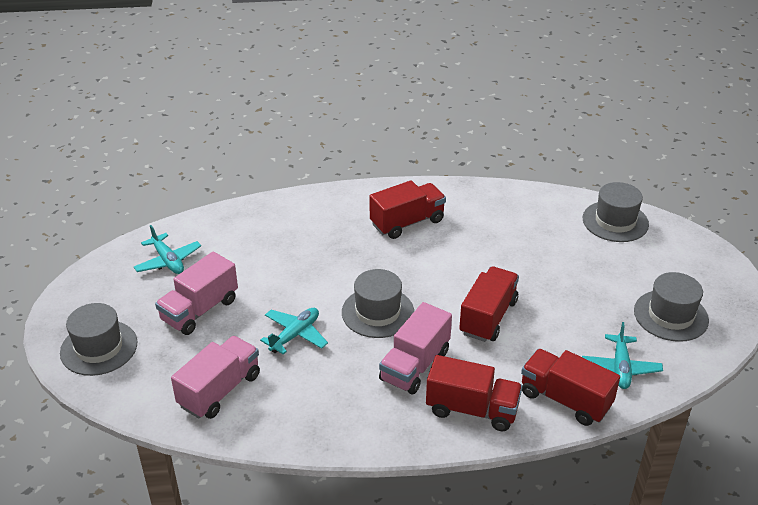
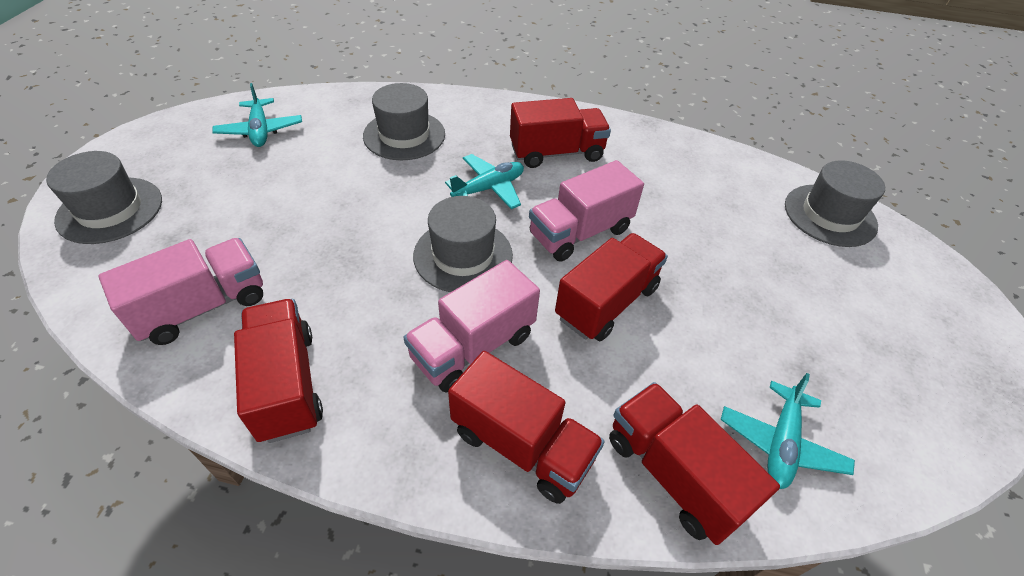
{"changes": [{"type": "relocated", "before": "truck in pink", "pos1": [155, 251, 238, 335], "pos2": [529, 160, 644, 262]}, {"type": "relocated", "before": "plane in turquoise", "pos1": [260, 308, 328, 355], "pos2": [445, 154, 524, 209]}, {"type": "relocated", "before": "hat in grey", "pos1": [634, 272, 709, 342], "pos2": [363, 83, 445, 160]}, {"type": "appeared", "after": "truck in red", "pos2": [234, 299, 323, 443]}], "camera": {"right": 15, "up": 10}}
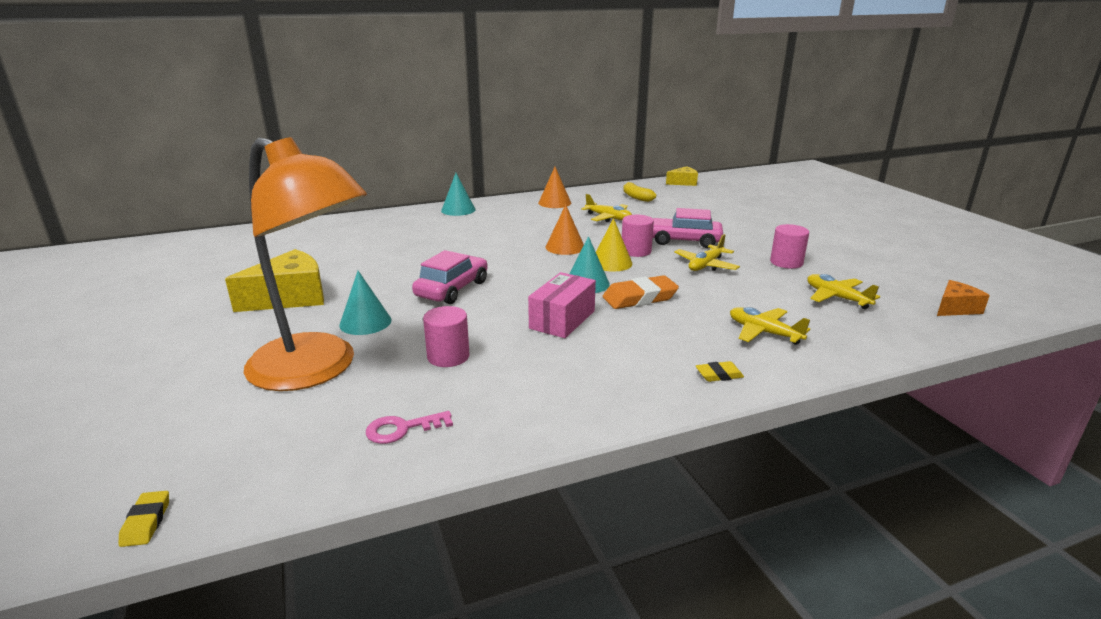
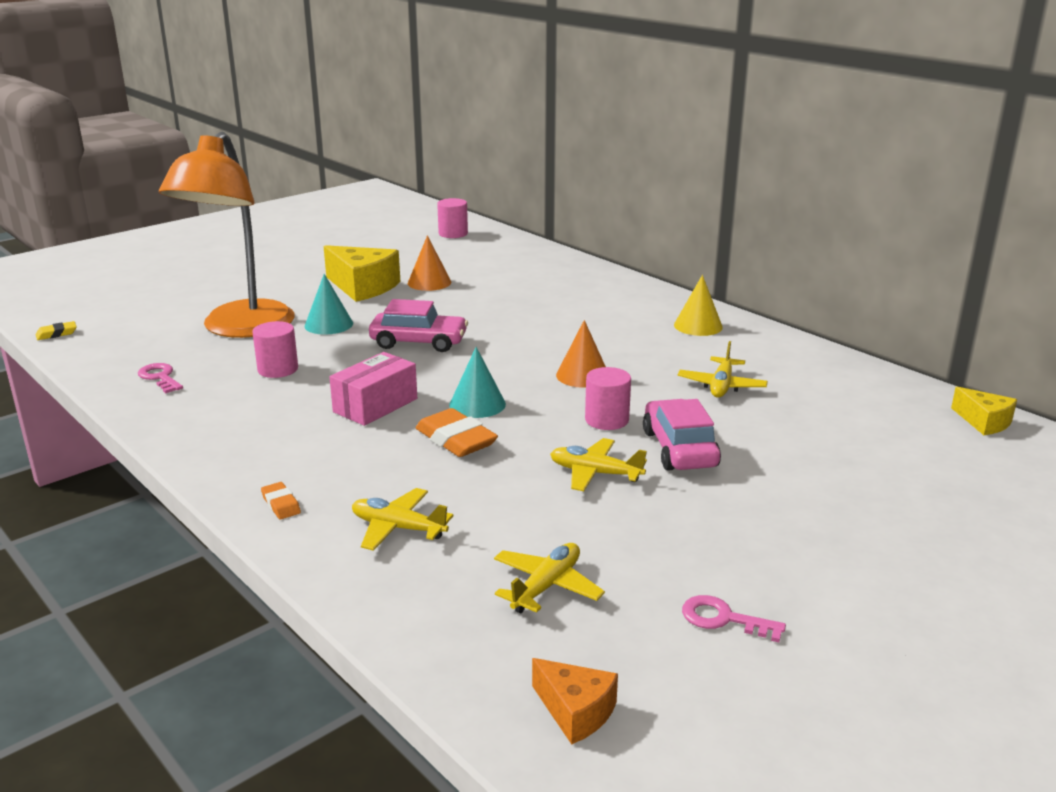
{"changes": [{"type": "missing", "before": "cone in turquoise", "pos1": [441, 173, 476, 216]}, {"type": "spun", "before": "box in pink", "pos1": [528, 272, 596, 338], "pos2": [329, 352, 417, 426], "turn": -60}, {"type": "relocated", "before": "cone in orange", "pos1": [538, 167, 571, 208], "pos2": [408, 235, 451, 291]}, {"type": "relocated", "before": "cone in yellow", "pos1": [596, 218, 633, 272], "pos2": [674, 275, 723, 336]}, {"type": "missing", "before": "banana in yellow", "pos1": [623, 182, 656, 202]}, {"type": "colour", "before": "eraser in yellow", "after": "eraser in orange", "pos1": [696, 361, 744, 382], "pos2": [261, 482, 301, 519]}, {"type": "spun", "before": "plane in yellow", "pos1": [730, 307, 810, 345], "pos2": [352, 488, 453, 551], "turn": -90}, {"type": "relocated", "before": "cylinder in pink", "pos1": [770, 224, 809, 269], "pos2": [437, 198, 468, 238]}, {"type": "appeared", "after": "key in pink", "pos2": [682, 595, 786, 642]}], "camera": {"right": 70, "up": 0}}
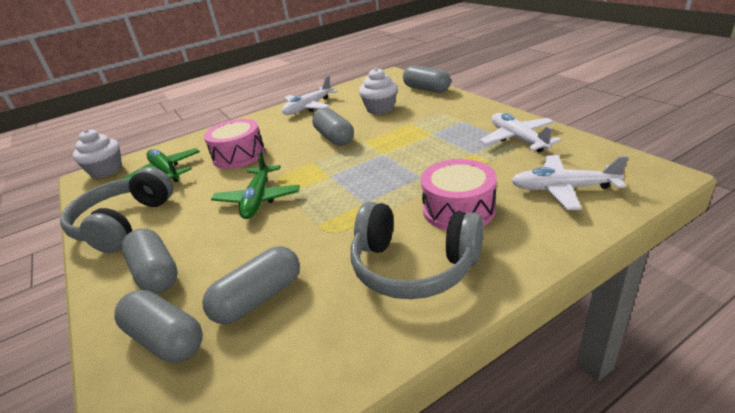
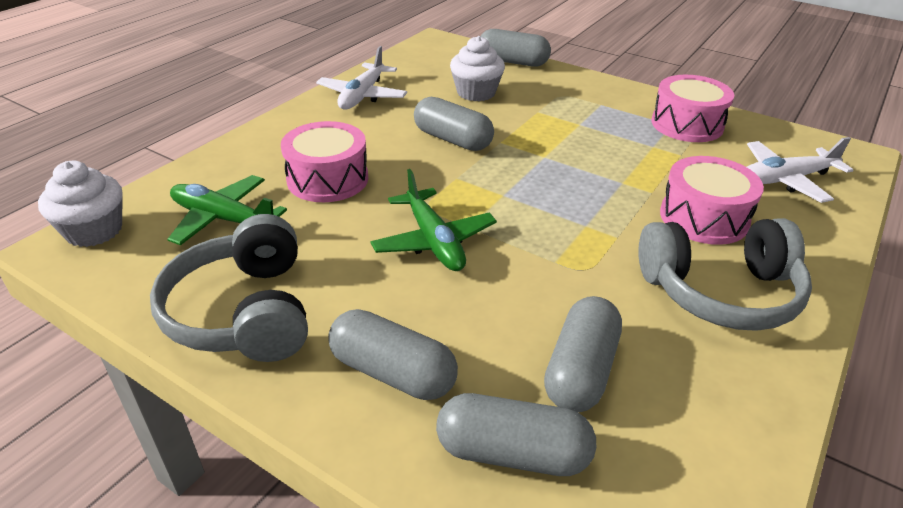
{"changes": [{"type": "exchanged", "before": "plane in white", "after": "drum in pink", "pos1": [480, 113, 562, 152], "pos2": [652, 75, 734, 142]}], "camera": {"right": -30, "up": 5}}
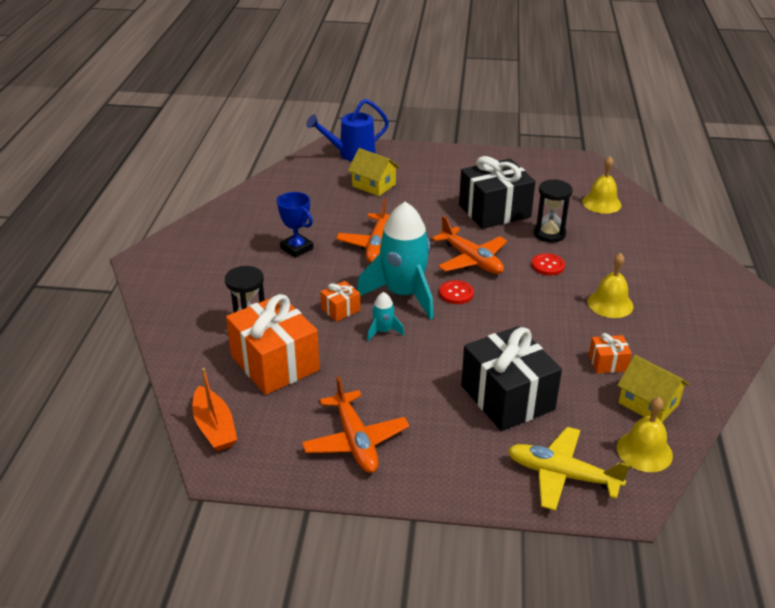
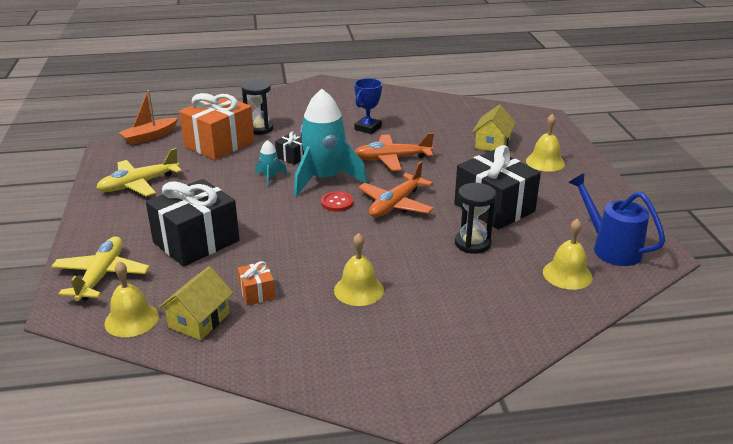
{"changes": [{"type": "colour", "before": "plane in orange", "after": "plane in yellow", "pos1": [302, 376, 409, 473], "pos2": [96, 148, 182, 197]}, {"type": "relocated", "before": "watering can in blue", "pos1": [306, 99, 389, 161], "pos2": [568, 173, 665, 266]}, {"type": "colour", "before": "gift in orange", "after": "gift in black", "pos1": [321, 281, 360, 322], "pos2": [275, 131, 304, 165]}, {"type": "missing", "before": "button in red", "pos1": [532, 253, 565, 275]}, {"type": "appeared", "after": "bell in yellow", "pos2": [526, 114, 565, 172]}], "camera": {"right": 75, "up": -5}}
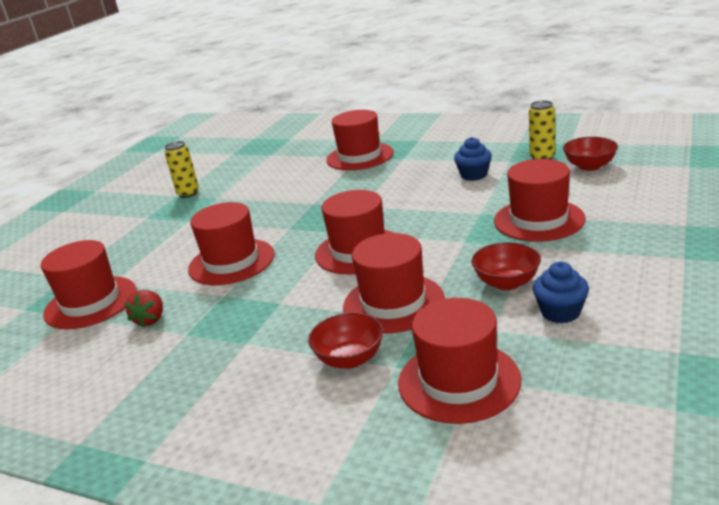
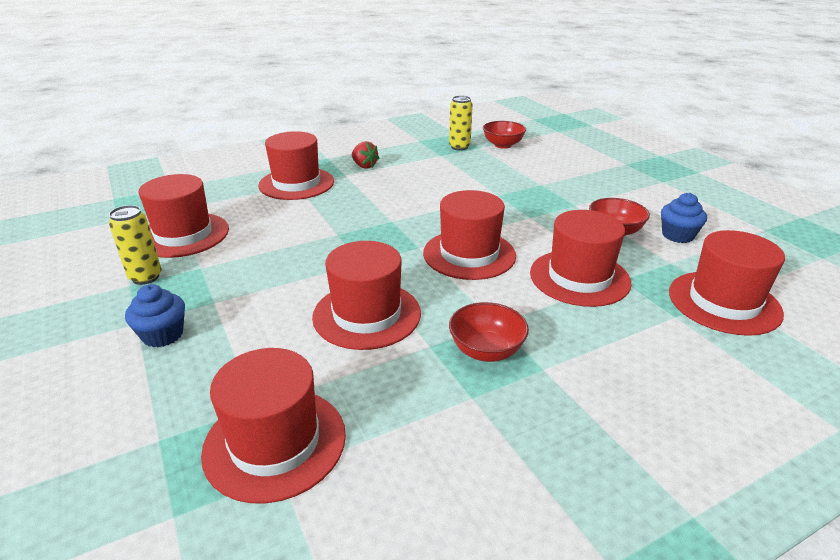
{"changes": [{"type": "relocated", "before": "strawberry in red", "pos1": [124, 290, 163, 328], "pos2": [352, 141, 380, 169]}, {"type": "relocated", "before": "bowl in red", "pos1": [308, 312, 384, 369], "pos2": [449, 302, 529, 362]}, {"type": "relocated", "before": "cupcake in blue", "pos1": [454, 137, 492, 181], "pos2": [125, 284, 185, 348]}, {"type": "relocated", "before": "hat in red", "pos1": [494, 159, 586, 242], "pos2": [138, 174, 229, 258]}], "camera": {"right": -55, "up": 5}}
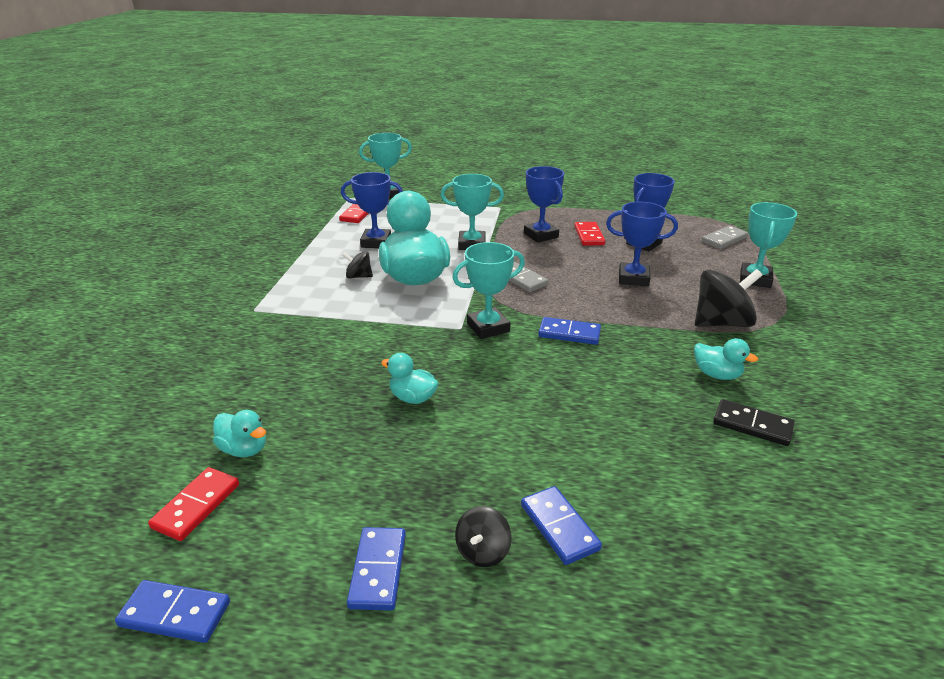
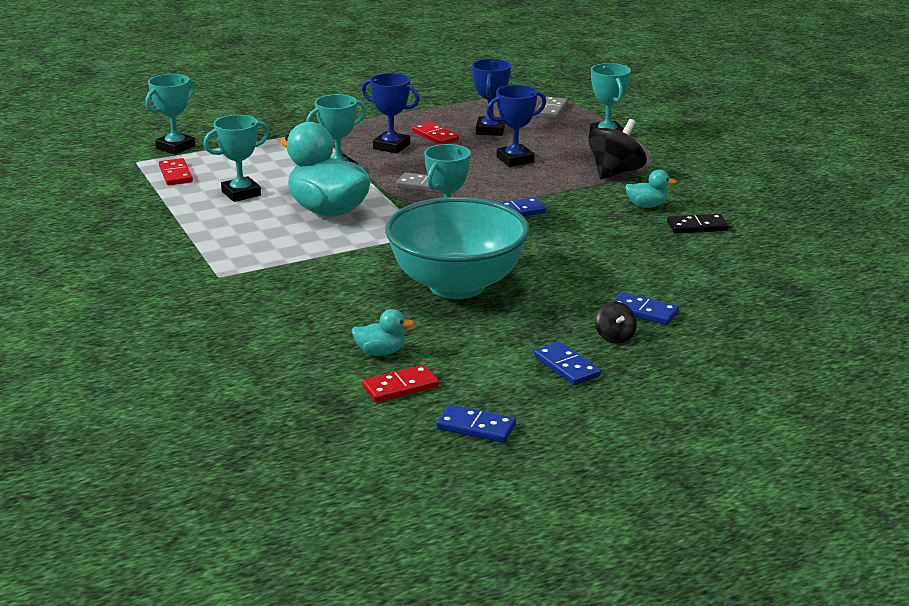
{"changes": [{"type": "spun", "before": "domino in blue", "pos1": [115, 580, 230, 643], "pos2": [436, 404, 516, 443], "turn": 45}, {"type": "spun", "before": "domino in red", "pos1": [148, 467, 239, 541], "pos2": [362, 365, 439, 402], "turn": 75}, {"type": "colour", "before": "trophy in blue", "after": "trophy in turquoise", "pos1": [341, 172, 403, 248], "pos2": [204, 115, 270, 202]}, {"type": "missing", "before": "spinning top in black", "pos1": [342, 251, 373, 279]}, {"type": "exchanged", "before": "duck in turquoise", "after": "bowl in turquoise", "pos1": [381, 353, 439, 404], "pos2": [385, 197, 529, 299]}], "camera": {"right": -35, "up": -5}}
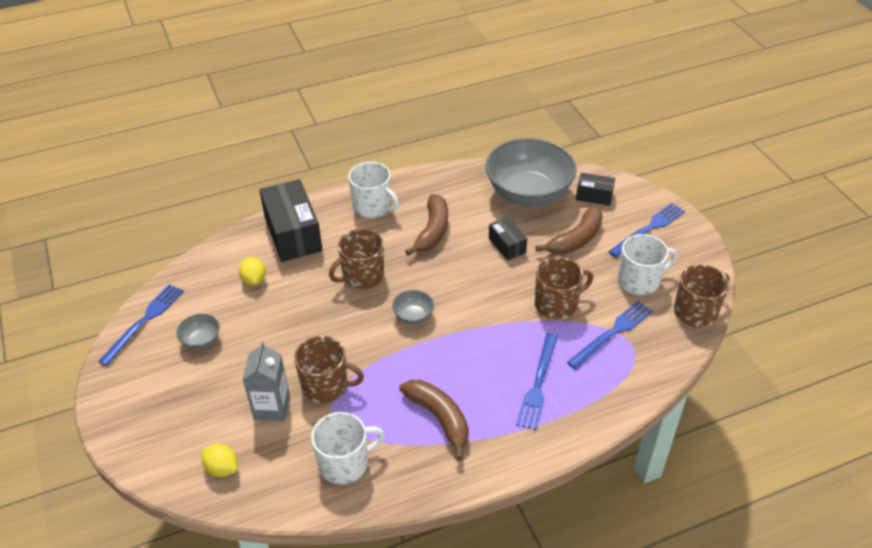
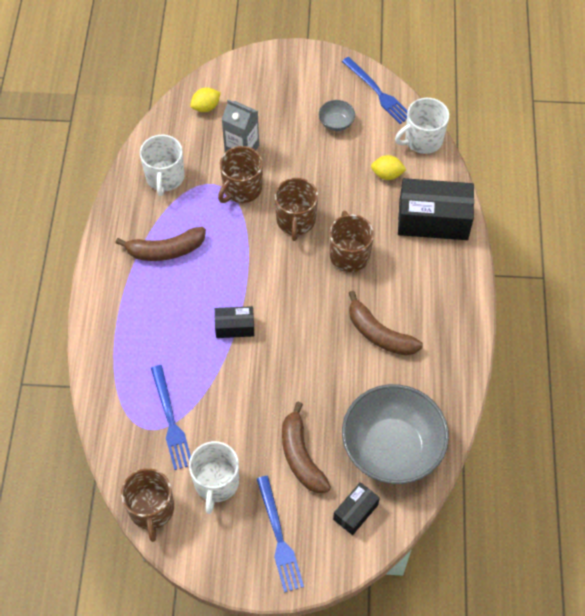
{"changes": [{"type": "relocated", "before": "mug in white", "pos1": [348, 162, 399, 218], "pos2": [395, 98, 449, 154]}, {"type": "missing", "before": "bowl in grey", "pos1": [392, 290, 434, 324]}, {"type": "relocated", "before": "box in black", "pos1": [489, 217, 527, 261], "pos2": [215, 306, 254, 338]}, {"type": "missing", "before": "fork in blue", "pos1": [516, 333, 558, 430]}, {"type": "relocated", "before": "mug in brown", "pos1": [535, 257, 593, 320], "pos2": [274, 178, 318, 241]}], "camera": {"right": 115, "up": 15}}
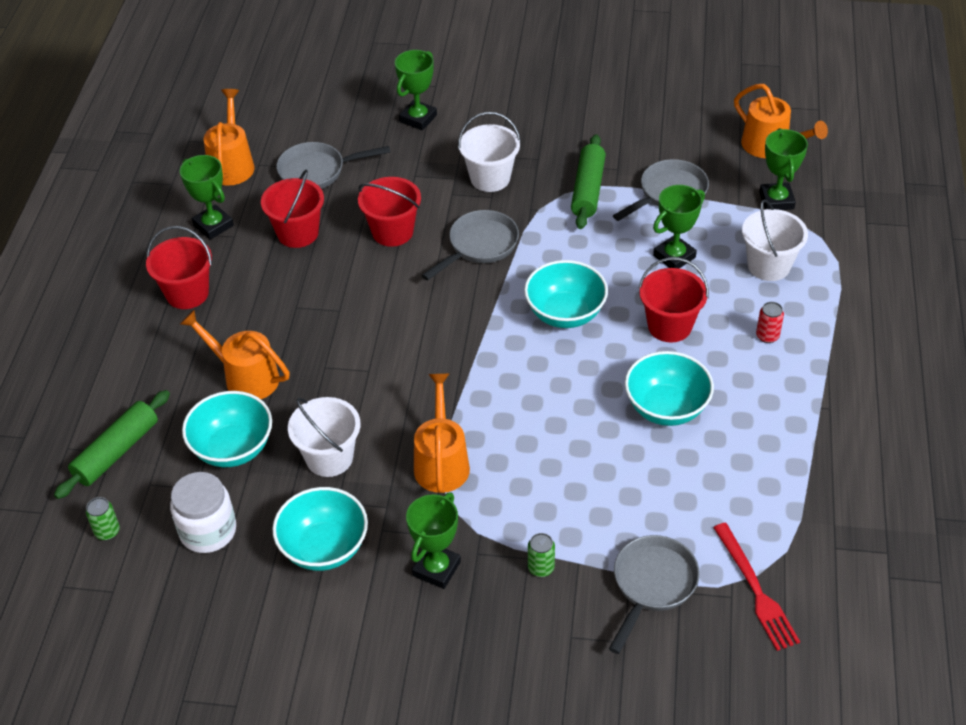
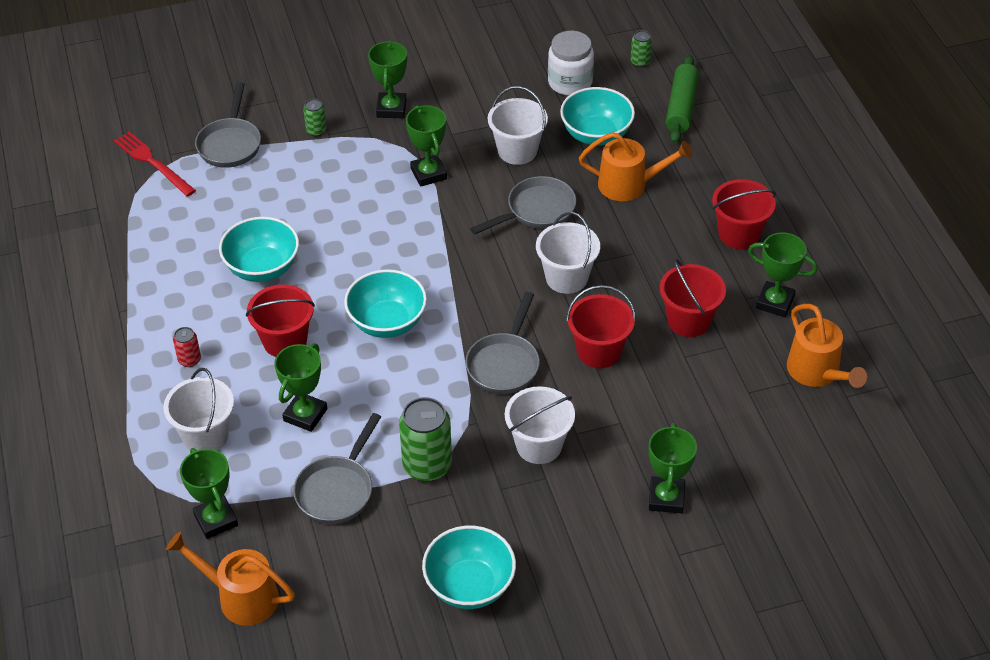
{"changes": [{"type": "relocated", "before": "bowl in turquoise", "pos1": [272, 487, 368, 571], "pos2": [422, 526, 516, 609]}, {"type": "relocated", "before": "pan in grey", "pos1": [276, 142, 391, 189], "pos2": [470, 176, 576, 234]}, {"type": "exchanged", "before": "watering can in orange", "after": "trophy in green", "pos1": [414, 374, 470, 493], "pos2": [406, 105, 447, 187]}, {"type": "exchanged", "before": "rolling pin in green", "after": "can in green", "pos1": [571, 134, 606, 229], "pos2": [399, 397, 452, 482]}, {"type": "appeared", "after": "bucket in white", "pos2": [536, 212, 600, 294]}], "camera": {"right": 155, "up": 0}}
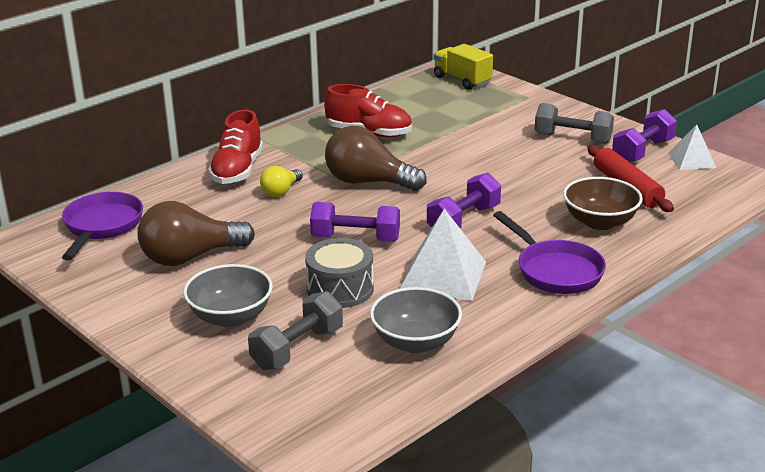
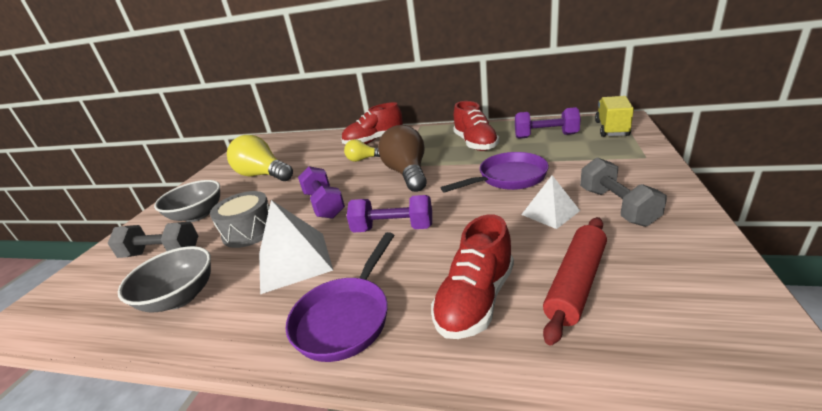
{"changes": [{"type": "relocated", "before": "pan in purple", "pos1": [62, 192, 143, 260], "pos2": [441, 152, 549, 192]}, {"type": "colour", "before": "light bulb in brown", "after": "light bulb in yellow", "pos1": [137, 201, 255, 266], "pos2": [227, 135, 293, 181]}, {"type": "exchanged", "before": "bowl in brown", "after": "shoe in red", "pos1": [563, 177, 643, 230], "pos2": [431, 214, 514, 339]}, {"type": "relocated", "before": "dumbbell in purple", "pos1": [612, 109, 677, 162], "pos2": [515, 107, 581, 139]}, {"type": "relocated", "before": "pyramid in white", "pos1": [668, 125, 716, 170], "pos2": [521, 175, 580, 229]}], "camera": {"right": 60, "up": 0}}
